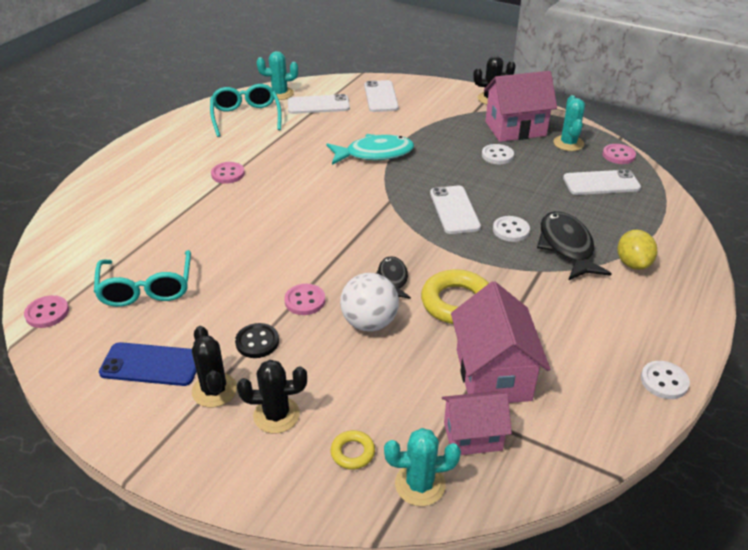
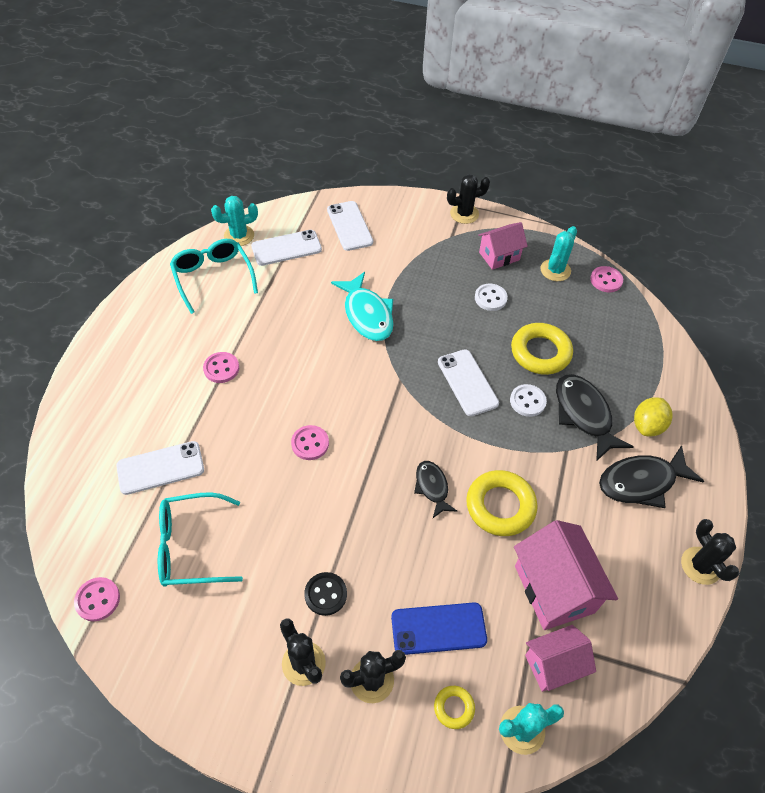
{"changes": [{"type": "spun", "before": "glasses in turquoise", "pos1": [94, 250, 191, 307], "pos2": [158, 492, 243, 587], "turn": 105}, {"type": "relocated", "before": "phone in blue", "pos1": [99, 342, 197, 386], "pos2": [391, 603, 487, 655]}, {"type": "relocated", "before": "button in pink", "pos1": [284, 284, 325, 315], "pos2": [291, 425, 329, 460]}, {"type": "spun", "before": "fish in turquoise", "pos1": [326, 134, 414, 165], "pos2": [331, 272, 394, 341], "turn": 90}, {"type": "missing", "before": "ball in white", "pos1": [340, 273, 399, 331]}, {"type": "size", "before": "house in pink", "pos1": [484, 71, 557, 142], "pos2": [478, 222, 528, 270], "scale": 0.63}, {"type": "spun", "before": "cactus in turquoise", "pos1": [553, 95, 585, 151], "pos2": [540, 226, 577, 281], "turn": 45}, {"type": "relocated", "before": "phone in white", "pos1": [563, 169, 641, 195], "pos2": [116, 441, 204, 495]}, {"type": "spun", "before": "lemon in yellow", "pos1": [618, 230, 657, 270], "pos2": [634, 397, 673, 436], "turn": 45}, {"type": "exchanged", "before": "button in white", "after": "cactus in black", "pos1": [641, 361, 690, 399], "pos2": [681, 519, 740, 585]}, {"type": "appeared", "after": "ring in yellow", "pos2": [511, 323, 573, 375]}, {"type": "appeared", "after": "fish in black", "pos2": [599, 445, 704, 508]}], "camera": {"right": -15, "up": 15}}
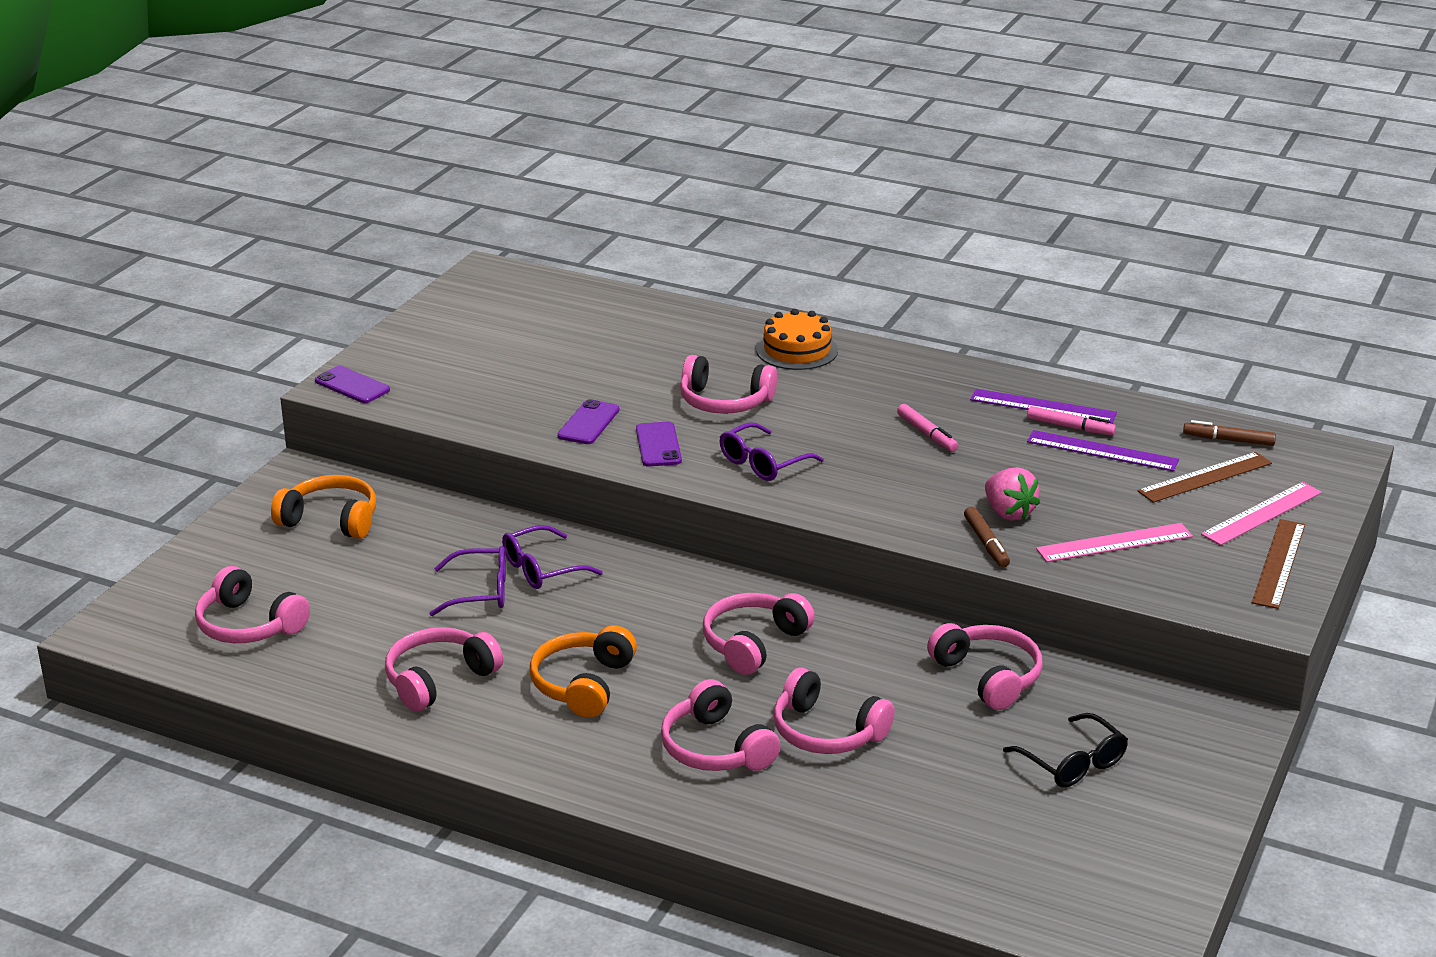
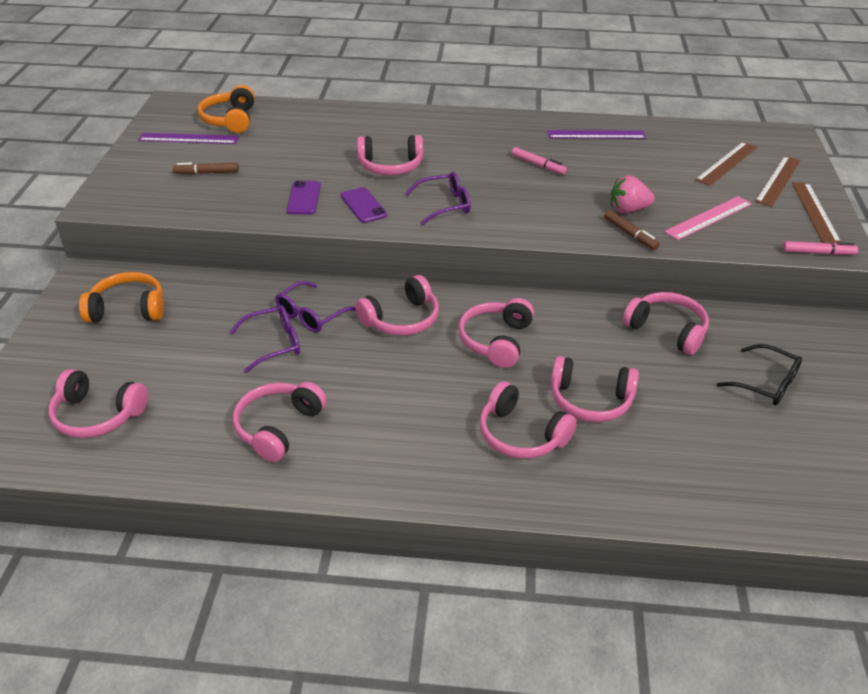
{"changes": [{"type": "missing", "before": "phone in purple", "pos1": [315, 366, 390, 403]}, {"type": "relocated", "before": "headphones in orange", "pos1": [530, 625, 637, 718], "pos2": [198, 85, 255, 133]}, {"type": "spun", "before": "glasses in purple", "pos1": [720, 422, 824, 481], "pos2": [405, 172, 471, 225], "turn": -135}, {"type": "missing", "before": "cake in orange", "pos1": [756, 309, 838, 370]}, {"type": "spun", "before": "strawberry in pink", "pos1": [985, 467, 1040, 521], "pos2": [611, 175, 655, 214], "turn": 135}, {"type": "relocated", "before": "marker in pink", "pos1": [1027, 406, 1116, 436], "pos2": [783, 241, 858, 255]}, {"type": "relocated", "before": "ruler in purple", "pos1": [1027, 430, 1179, 472], "pos2": [138, 133, 239, 144]}, {"type": "relocated", "before": "marker in brown", "pos1": [1183, 420, 1276, 446], "pos2": [173, 163, 239, 174]}, {"type": "colour", "before": "ruler in pink", "after": "ruler in brown", "pos1": [1201, 482, 1322, 545], "pos2": [755, 156, 801, 207]}, {"type": "appeared", "after": "headphones in pink", "pos2": [355, 275, 439, 336]}], "camera": {"right": -20, "up": 10}}
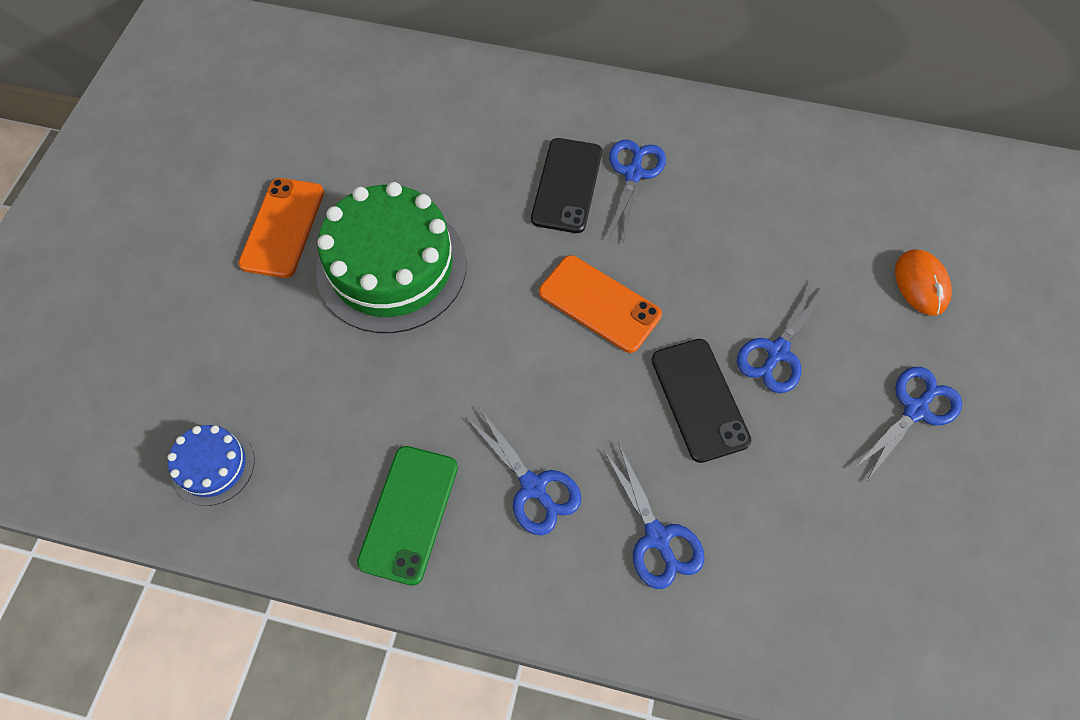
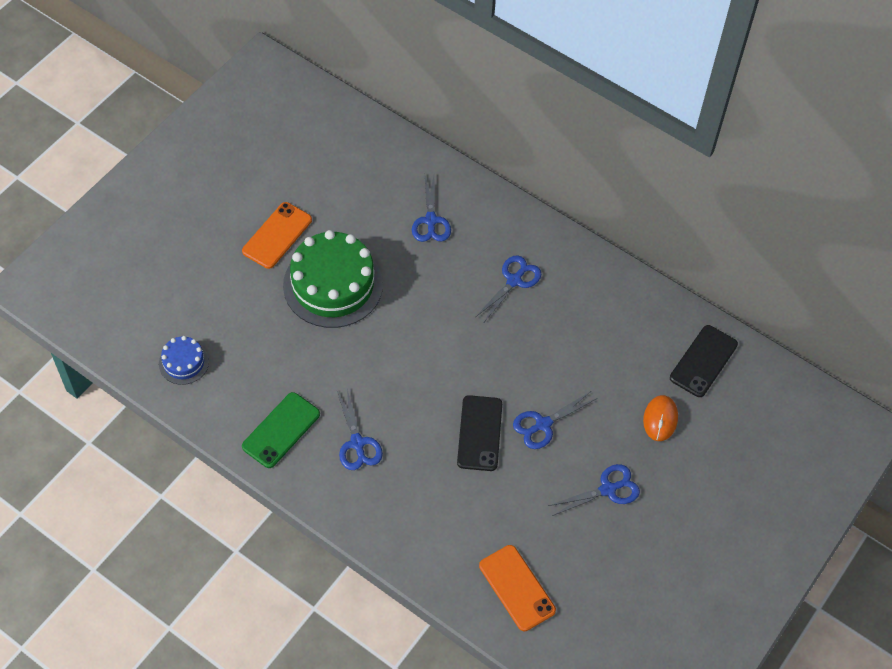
{"changes": [{"type": "relocated", "before": "phone in black", "pos1": [531, 138, 602, 233], "pos2": [670, 325, 738, 397]}, {"type": "relocated", "before": "phone in orange", "pos1": [539, 255, 662, 353], "pos2": [479, 545, 556, 631]}, {"type": "relocated", "before": "scissors in blue", "pos1": [603, 442, 705, 589], "pos2": [412, 176, 451, 242]}], "camera": {"right": 20, "up": -5}}
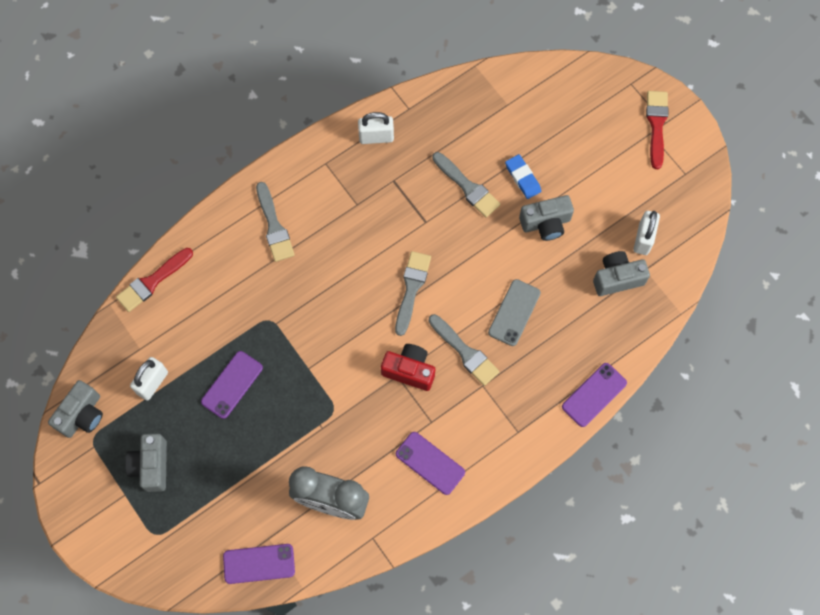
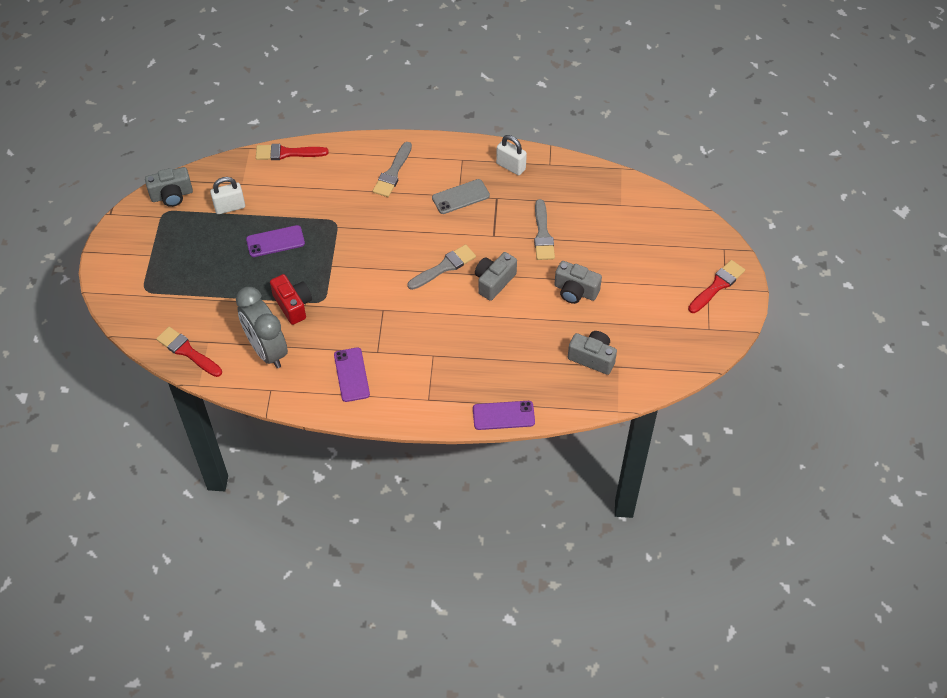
{"changes": [{"type": "relocated", "before": "camera in grey", "pos1": [125, 434, 167, 492], "pos2": [475, 252, 517, 301]}, {"type": "exchanged", "before": "phone in purple", "after": "brush in red", "pos1": [223, 544, 295, 584], "pos2": [156, 327, 222, 377]}, {"type": "relocated", "before": "camera in red", "pos1": [381, 344, 435, 391], "pos2": [270, 274, 312, 325]}, {"type": "missing", "before": "brush in grey", "pos1": [429, 314, 499, 386]}, {"type": "relocated", "before": "phone in grey", "pos1": [488, 279, 541, 346], "pos2": [432, 179, 490, 214]}, {"type": "missing", "before": "eraser in blue", "pos1": [505, 154, 541, 199]}, {"type": "missing", "before": "padlock in white", "pos1": [634, 211, 660, 255]}], "camera": {"right": 40, "up": -15}}
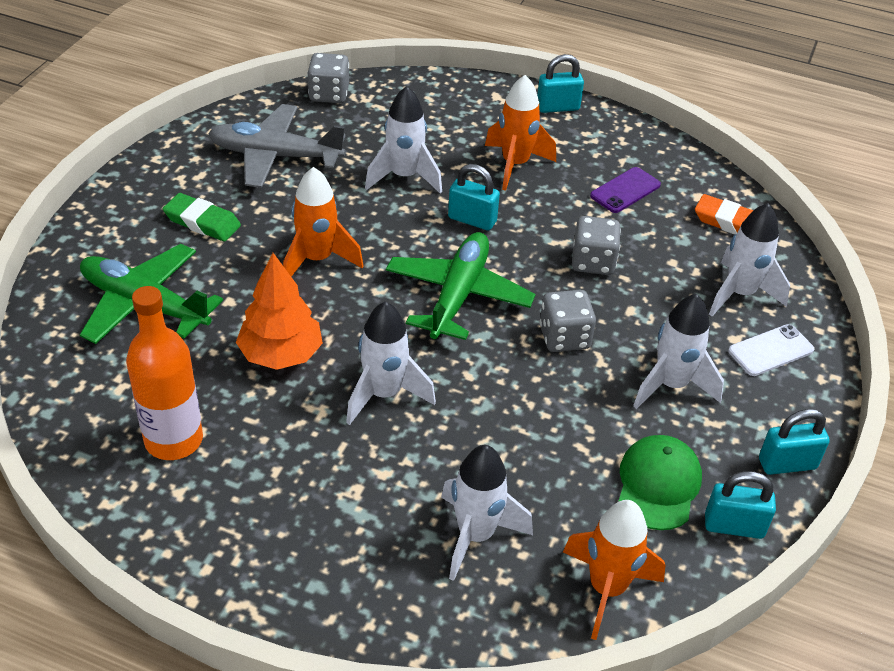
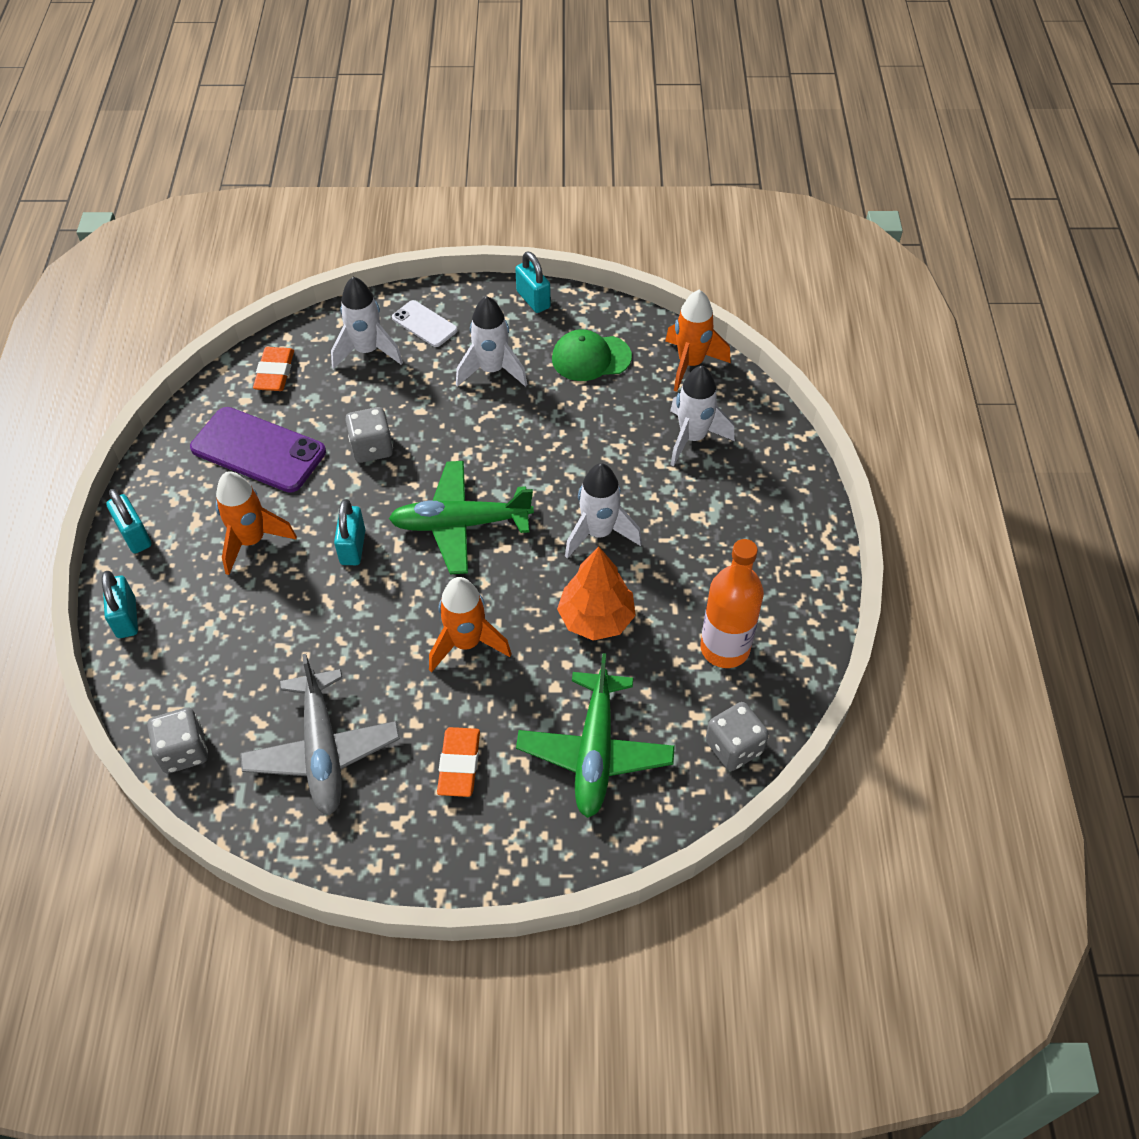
{"changes": [{"type": "colour", "before": "eraser in green", "after": "eraser in orange", "pos1": [163, 193, 241, 241], "pos2": [437, 727, 480, 797]}, {"type": "missing", "before": "rocket in white", "pos1": [365, 86, 442, 194]}, {"type": "relocated", "before": "dice in grey", "pos1": [539, 290, 596, 352], "pos2": [705, 702, 769, 771]}, {"type": "size", "before": "phone in purple", "pos1": [590, 167, 661, 213], "pos2": [190, 407, 326, 493], "scale": 1.82}, {"type": "relocated", "before": "padlock in turquoise", "pos1": [705, 471, 776, 539], "pos2": [102, 571, 138, 638]}], "camera": {"right": -110, "up": 10}}
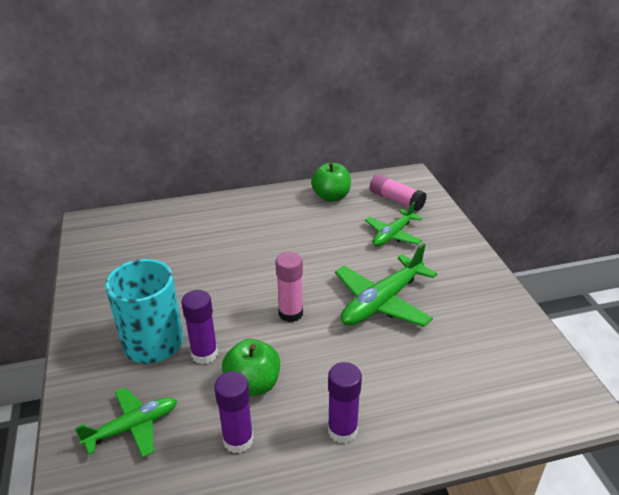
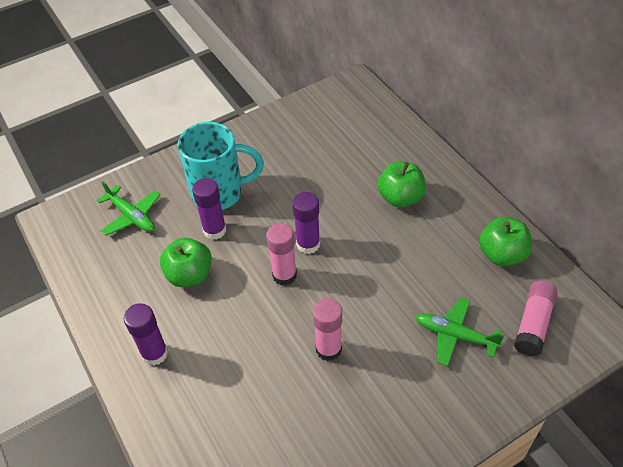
{"changes": [{"type": "relocated", "before": "glue stick in purple", "pos1": [214, 371, 254, 453], "pos2": [292, 192, 320, 254]}, {"type": "exchanged", "before": "plane in green", "after": "glue stick in pink", "pos1": [335, 243, 437, 327], "pos2": [313, 298, 342, 361]}, {"type": "appeared", "after": "apple in green", "pos2": [378, 161, 426, 207]}], "camera": {"right": 75, "up": 15}}
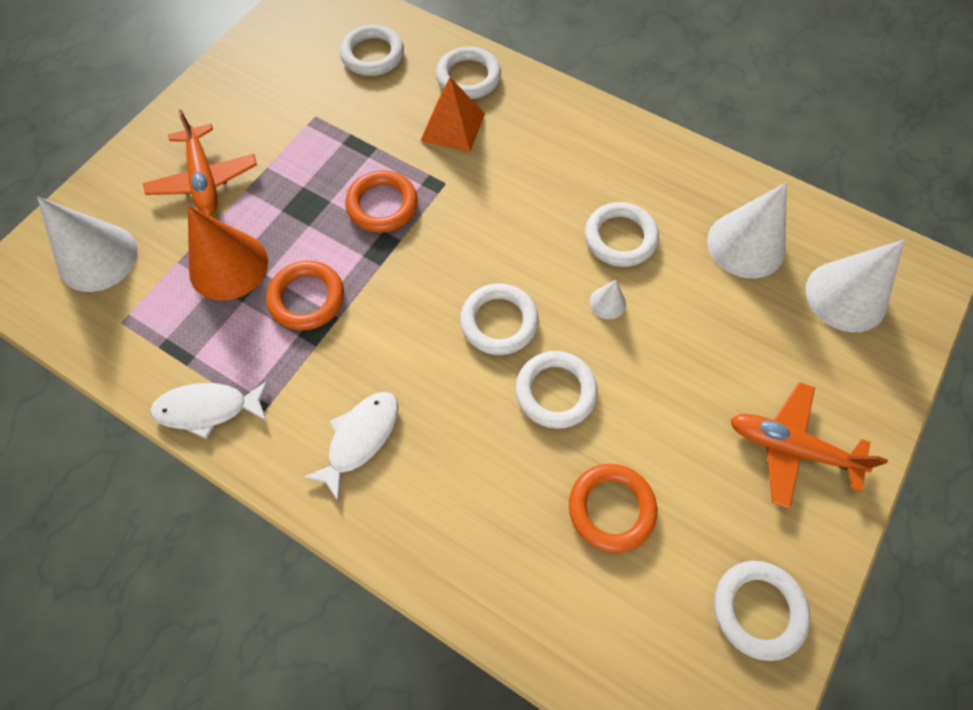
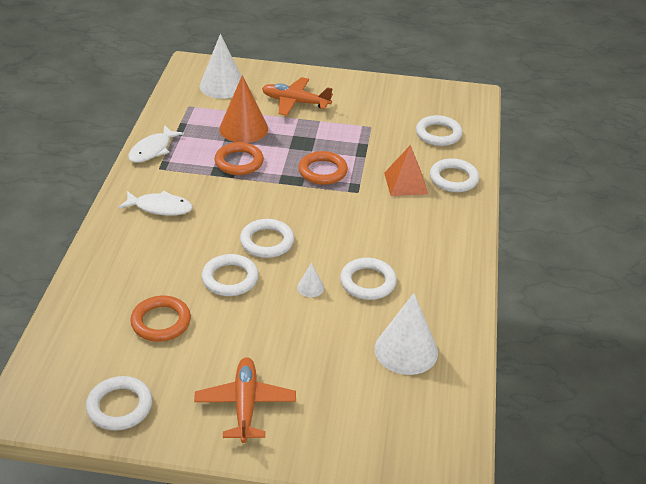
{"changes": [{"type": "spun", "before": "plane in orange", "pos1": [143, 109, 257, 216], "pos2": [262, 77, 333, 116], "turn": 60}, {"type": "spun", "before": "fish in white", "pos1": [150, 380, 269, 439], "pos2": [128, 125, 184, 163], "turn": -120}, {"type": "missing", "before": "cone in white", "pos1": [806, 239, 904, 332]}], "camera": {"right": 65, "up": -25}}
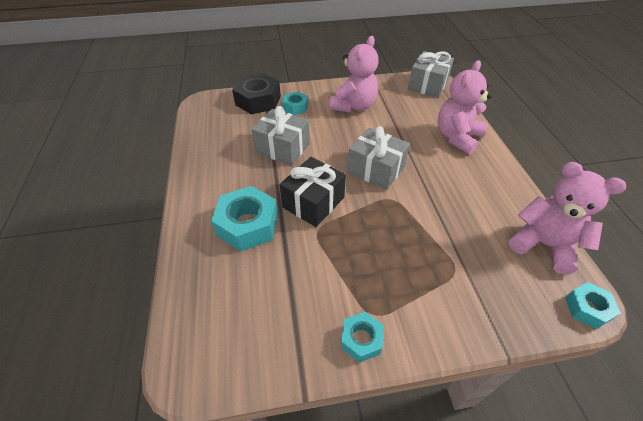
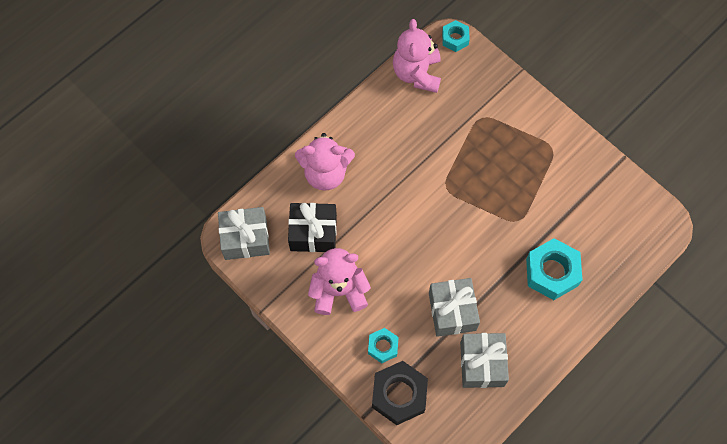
{"changes": [{"type": "relocated", "before": "gift in black", "pos1": [280, 157, 346, 227], "pos2": [288, 203, 337, 252]}, {"type": "missing", "before": "nut in turquoise", "pos1": [341, 312, 384, 363]}, {"type": "relocated", "before": "gift in grey", "pos1": [348, 126, 410, 190], "pos2": [460, 333, 509, 388]}], "camera": {"right": -125, "up": 20}}
